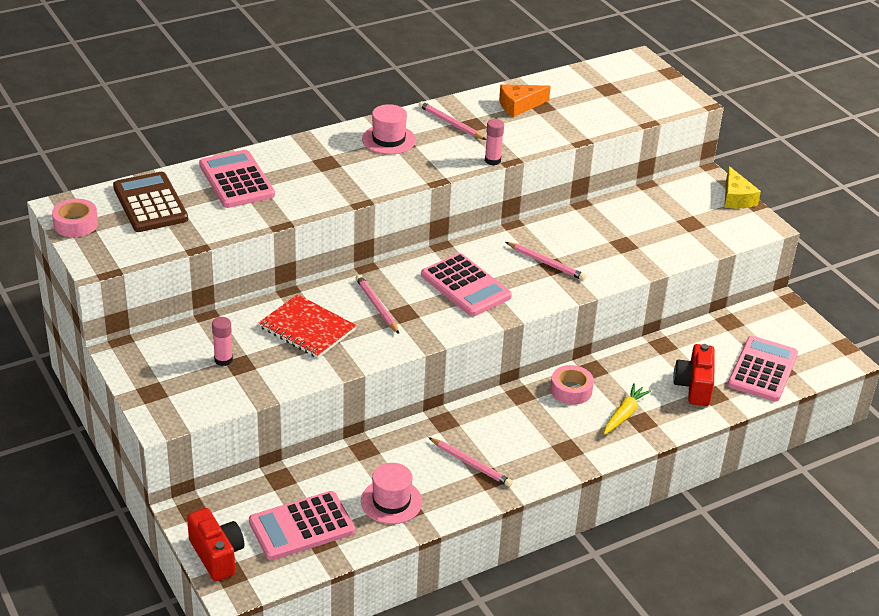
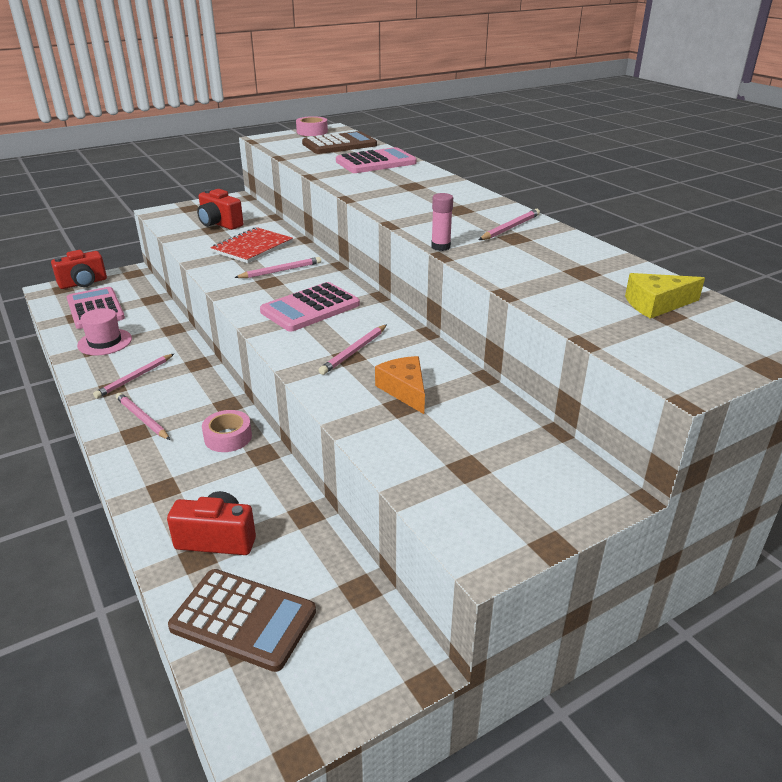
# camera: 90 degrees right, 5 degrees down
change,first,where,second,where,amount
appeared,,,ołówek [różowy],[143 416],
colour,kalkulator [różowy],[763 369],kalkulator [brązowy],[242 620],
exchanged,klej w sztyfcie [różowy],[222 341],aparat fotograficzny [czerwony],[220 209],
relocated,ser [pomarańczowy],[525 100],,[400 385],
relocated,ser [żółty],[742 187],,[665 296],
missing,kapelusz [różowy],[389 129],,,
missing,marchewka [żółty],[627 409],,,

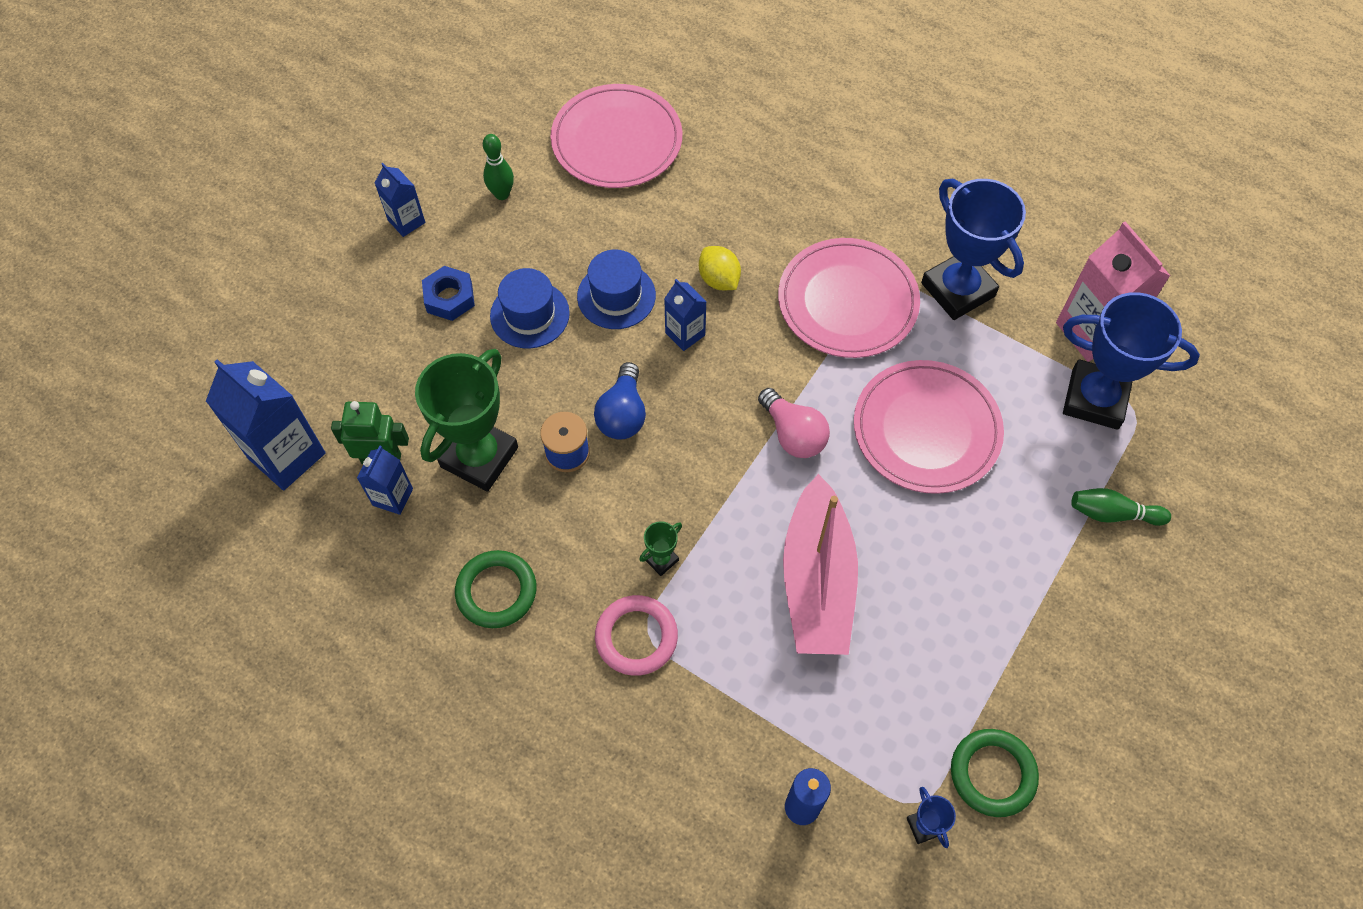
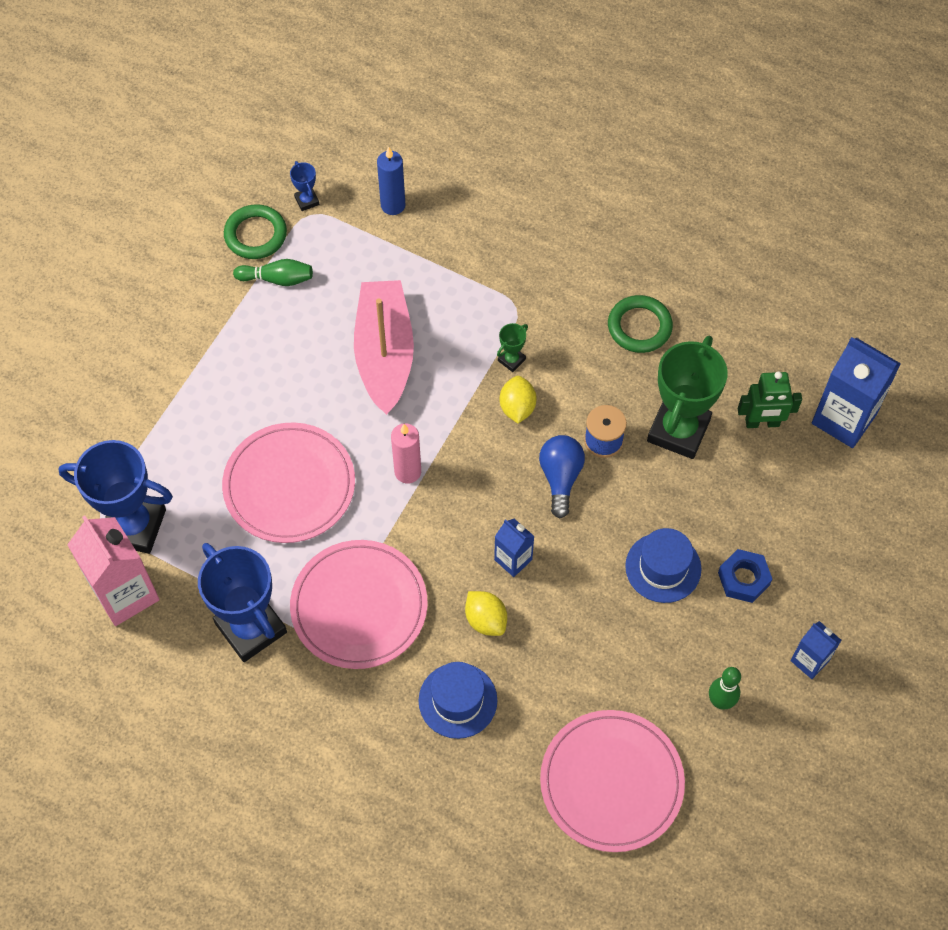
# camera: 175 degrees right, 0 degrees up
change,first,where,second,where,amount
relocated,kręgiel [zielony],[1121 507],,[273 272],
exchanged,żarówka [różowy],[794 423],świeca [różowy],[406 453],
relocated,kapelusz [niebieski],[616 289],,[457 700],
appeared,,,cytryna [żółty],[518 400],
missing,karton mleka [niebieski],[385 480],,,
missing,pierścień [różowy],[636 635],,,

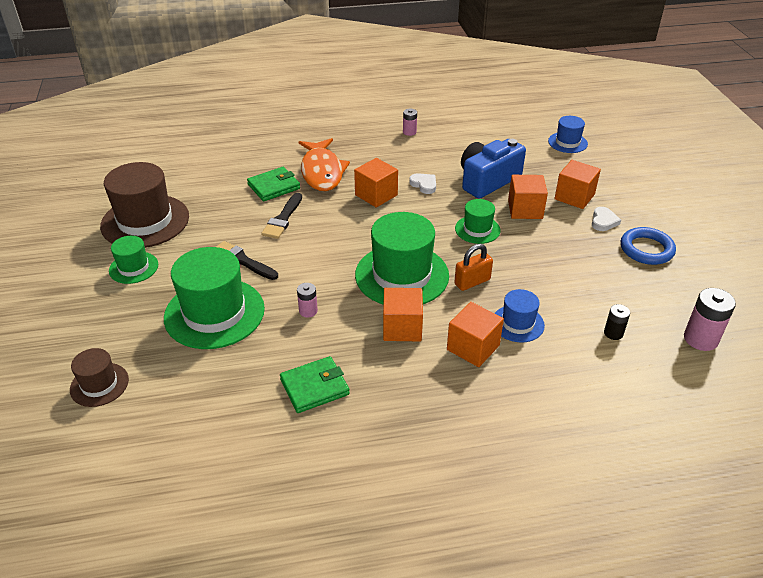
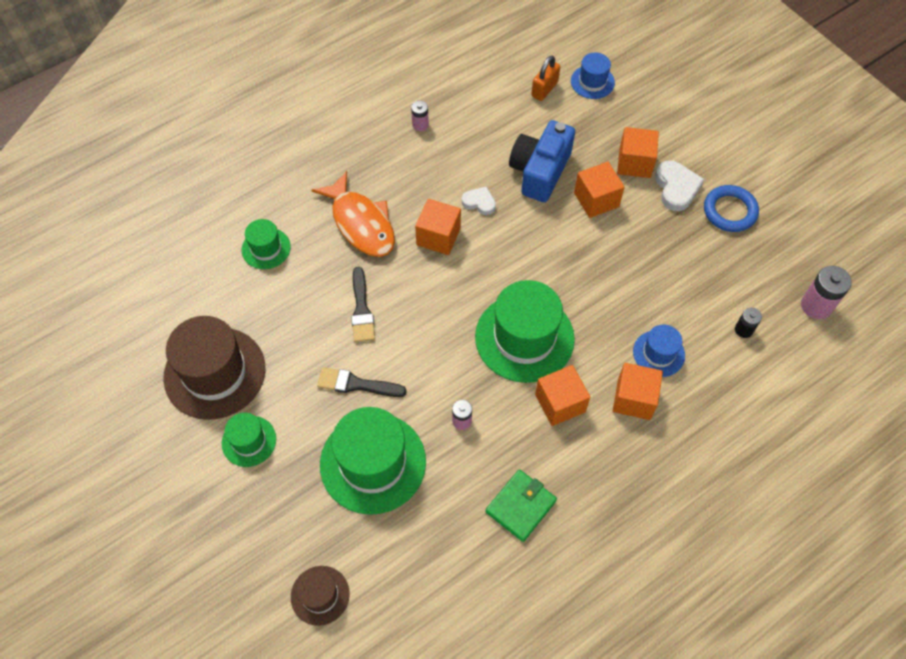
# camera: 25 degrees left, 20 degrees up
change,first,where,second,where,amount
relocated,kapelusz [zielony],[478 221],,[266 244],
relocated,kłódka [pomarańczowy],[473 267],,[545 78],
size,serce [biały],[606 219],,[679 186],x1.58
missing,portfel [zielony],[273 184],,,

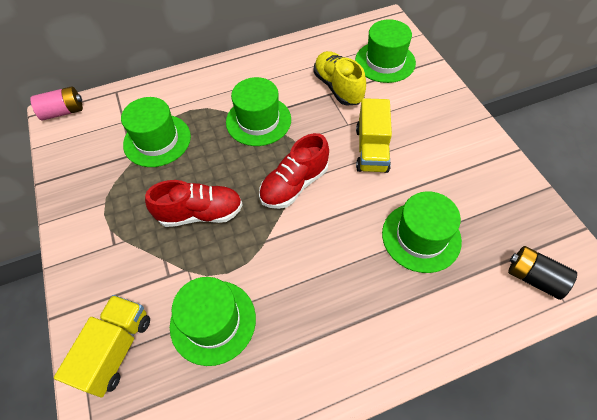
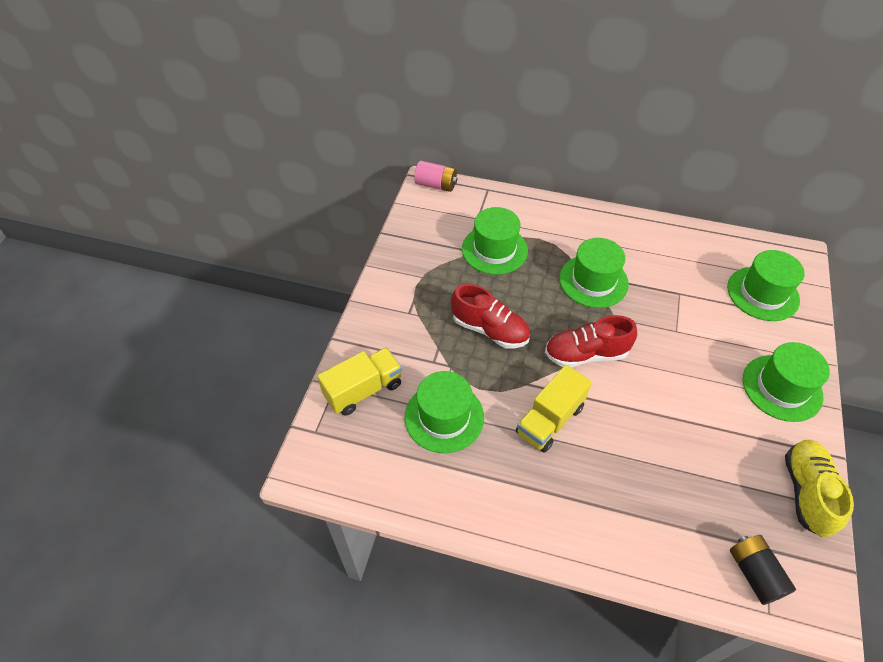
# camera: 35 degrees right, 5 degrees down
change,first,where,second,where,amount
relocated,ciężarówka [żółty],[374 135],,[554 408],
relocated,kapelusz [zielony],[422 232],,[786 382],
relocated,but [żółty],[340 78],,[819 488],

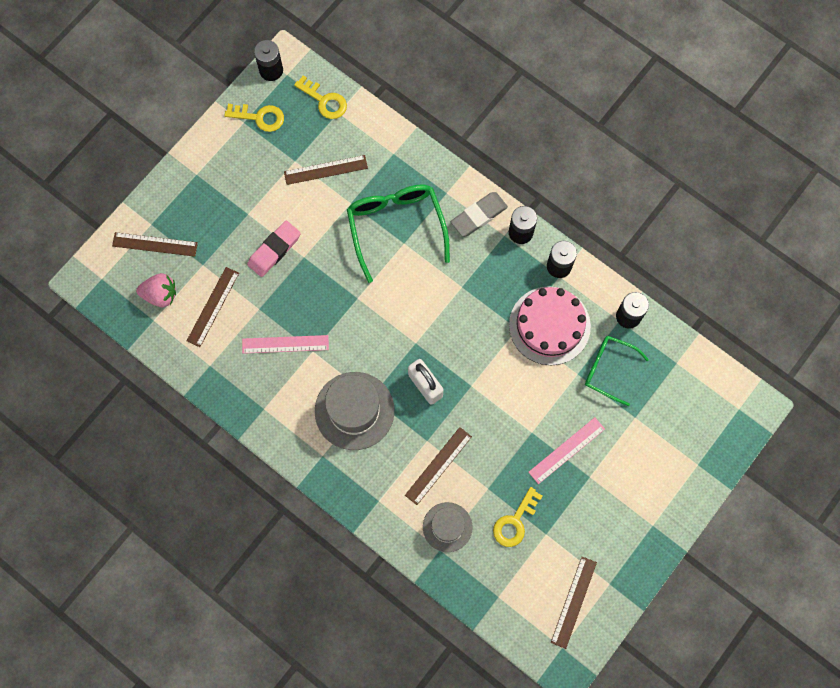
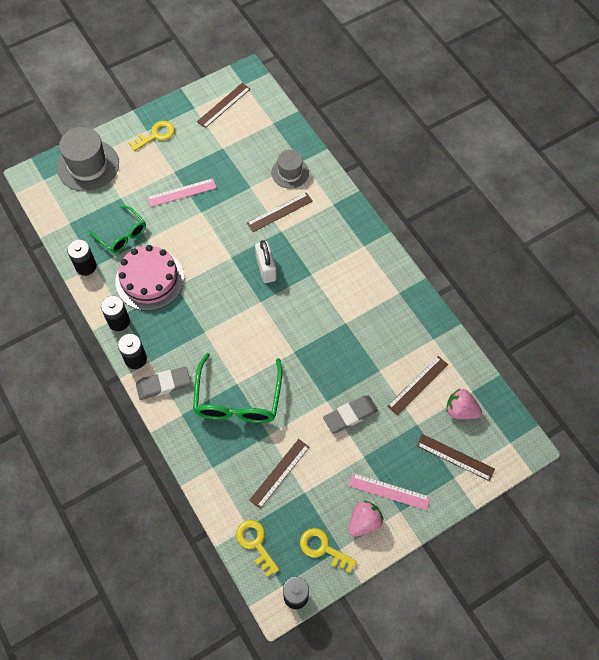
# camera: 160 degrees left, 10 degrees down
change,first,where,second,where,amount
relocated,kapelusz [szary],[354 411],,[88 159],
relocated,klucz [żółty],[517 517],,[152 136],
spun,linijka [brązowy],[326 170],,[279 474],60 degrees counterclockwise
colour,gumka do mazania [różowy],[274 249],gumka do mazania [szary],[350 414],
appeared,,,truskawka [różowy],[366 519],
relocated,linijka [różowy],[285 344],,[389 491],

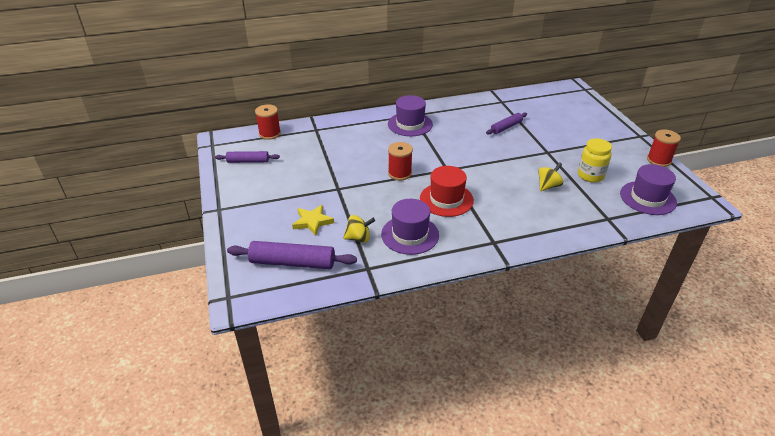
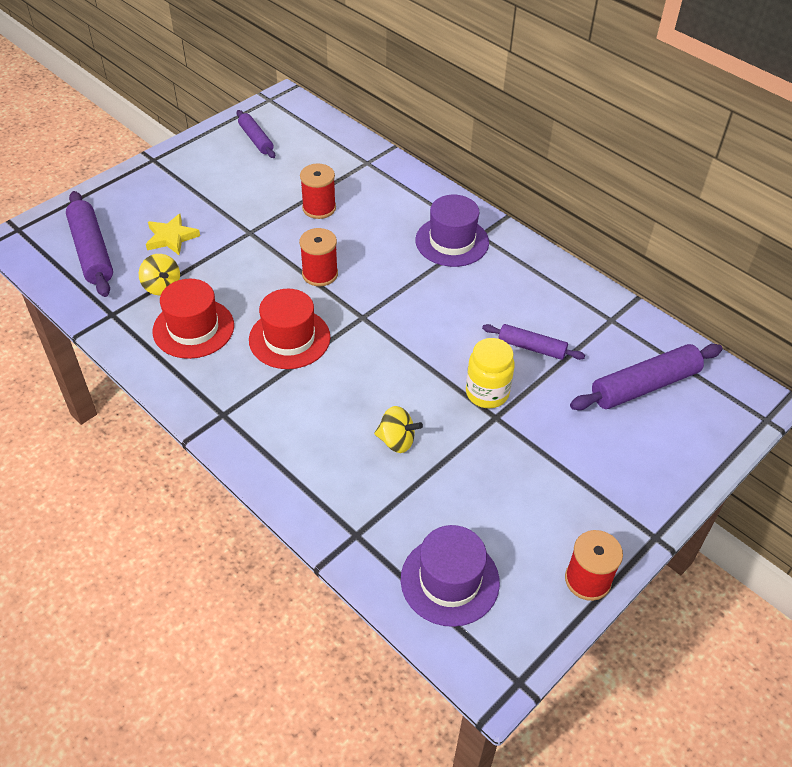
# camera: 60 degrees right, 10 degrees up
change,first,where,second,where,amount
colour,kapelusz [fioletowy],[410 227],kapelusz [czerwony],[193 319],
relocated,szpulka [czerwony],[268 122],,[318 191],
relocated,słoik [żółty],[595 160],,[490 373],
appeared,,,wałek do ciasta [fioletowy],[646 377],

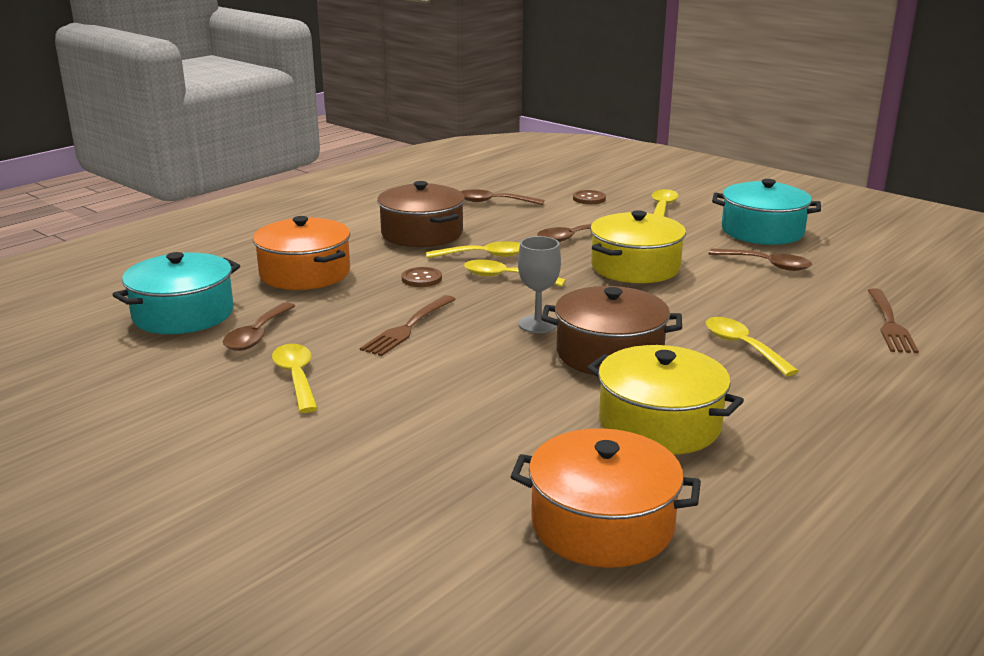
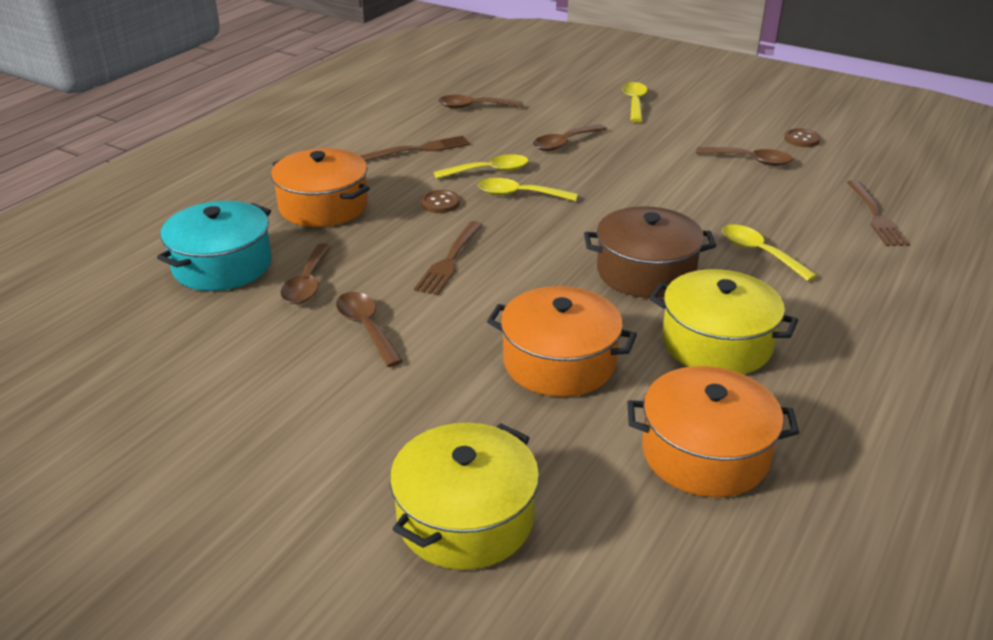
# camera: 10 degrees left, 10 degrees up
change,first,where,second,where,amount
colour,łyżka [żółty],[295 378],łyżka [brązowy],[369 329],
exchanged,garnek [brązowy],[421 214],widelec [brązowy],[415 148],
relocated,garnek [żółty],[638 246],,[464 496],
appeared,,,garnek [pomarańczowy],[562 341],
relocated,guzik [brązowy],[589 197],,[802 137],
missing,kielich [szary],[539 284],,,
missing,garnek [turkusowy],[766 212],,,

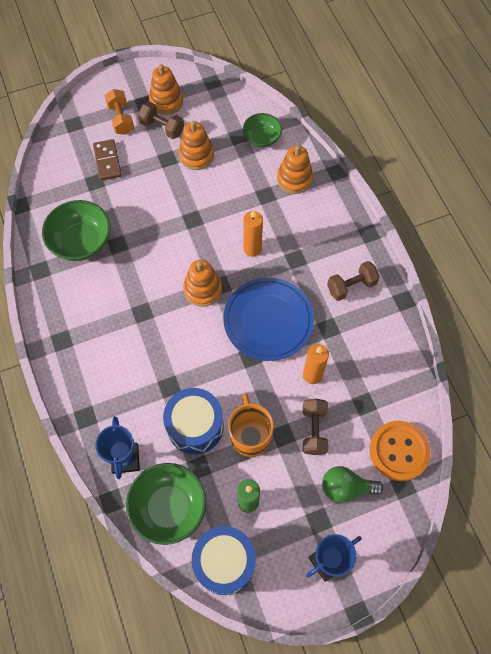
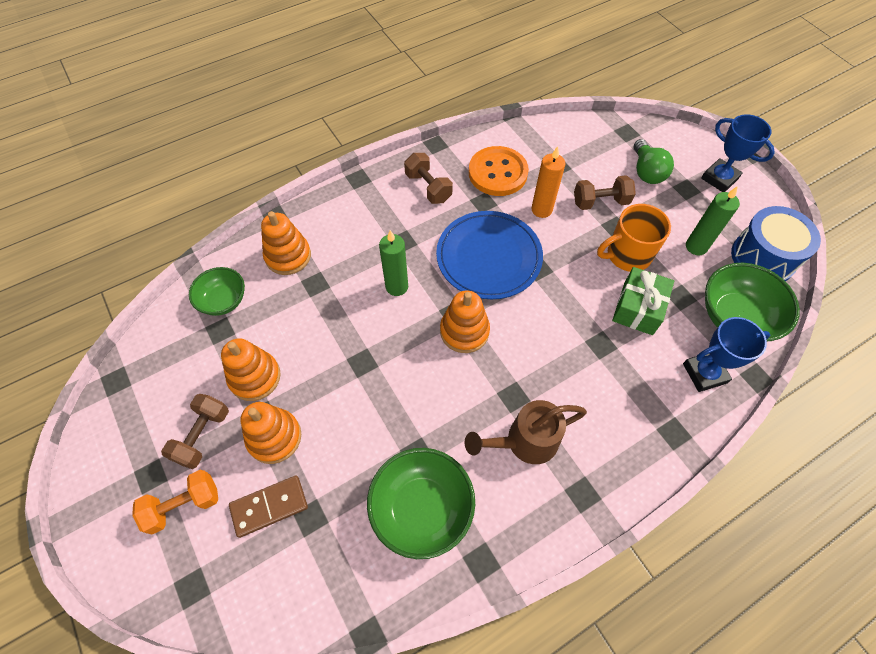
# camera: 100 degrees left, 5 degrees down
change,first,where,second,where,amount
relocated,zabawka nakładanka [pomarańczowy],[166 89],,[271 433],
colour,świeca [pomarańczowy],[253 233],świeca [zielony],[393 263],
appeared,,,konewka [brązowy],[525 432],
relocated,guzik [pomarańczowy],[400 451],,[499 171],
exchanged,bęben [niebieski],[193 421],prezent [zielony],[643 301],

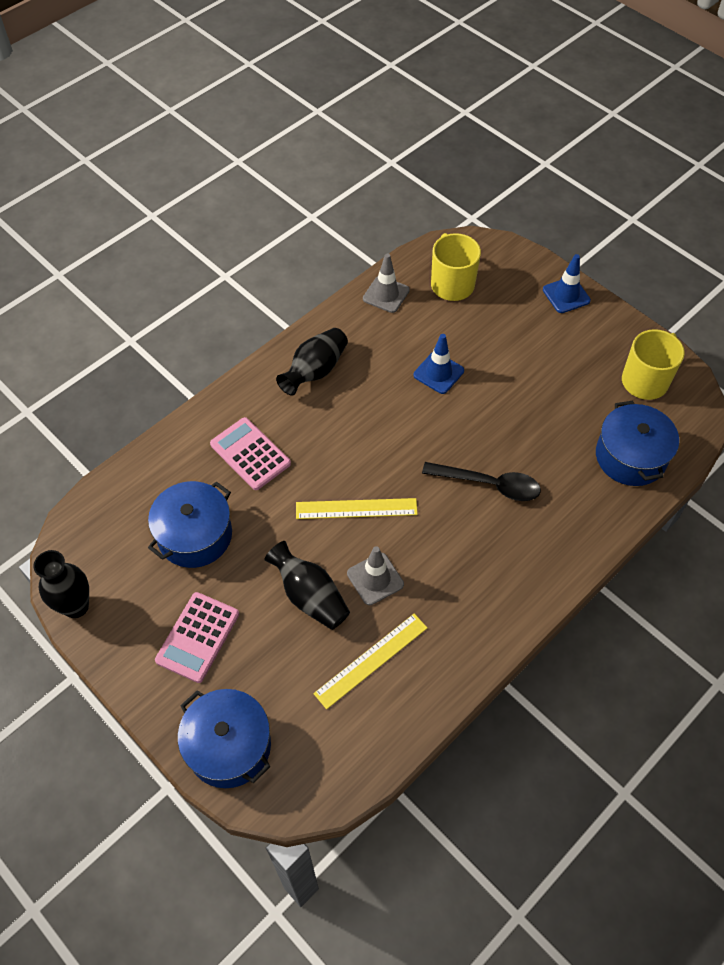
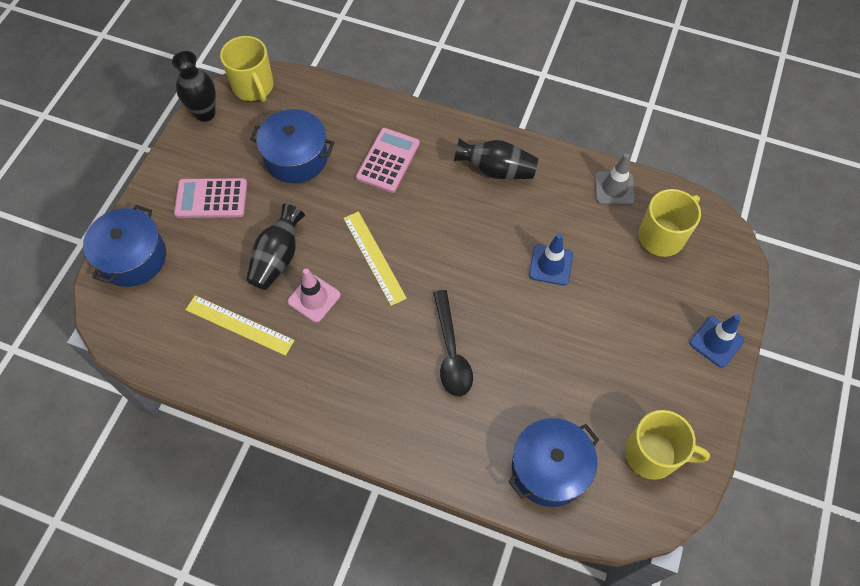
# camera: 65 degrees right, 5 degrees up
change,first,where,second,where,amount
appeared,,,kubek [żółty],[247 69],
colour,pachołek [szary],[375 575],pachołek [różowy],[314 295],

